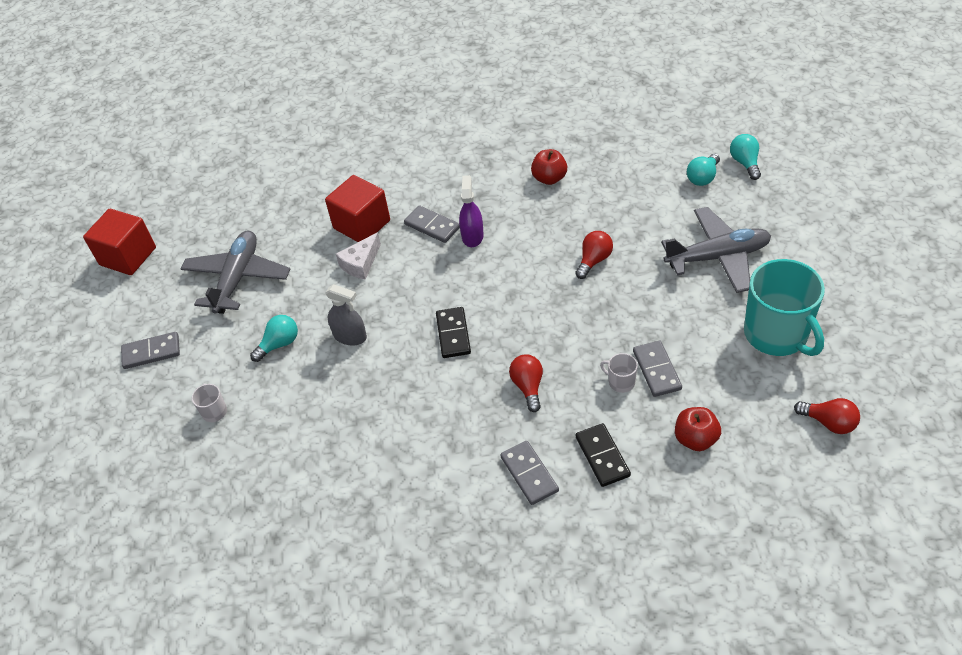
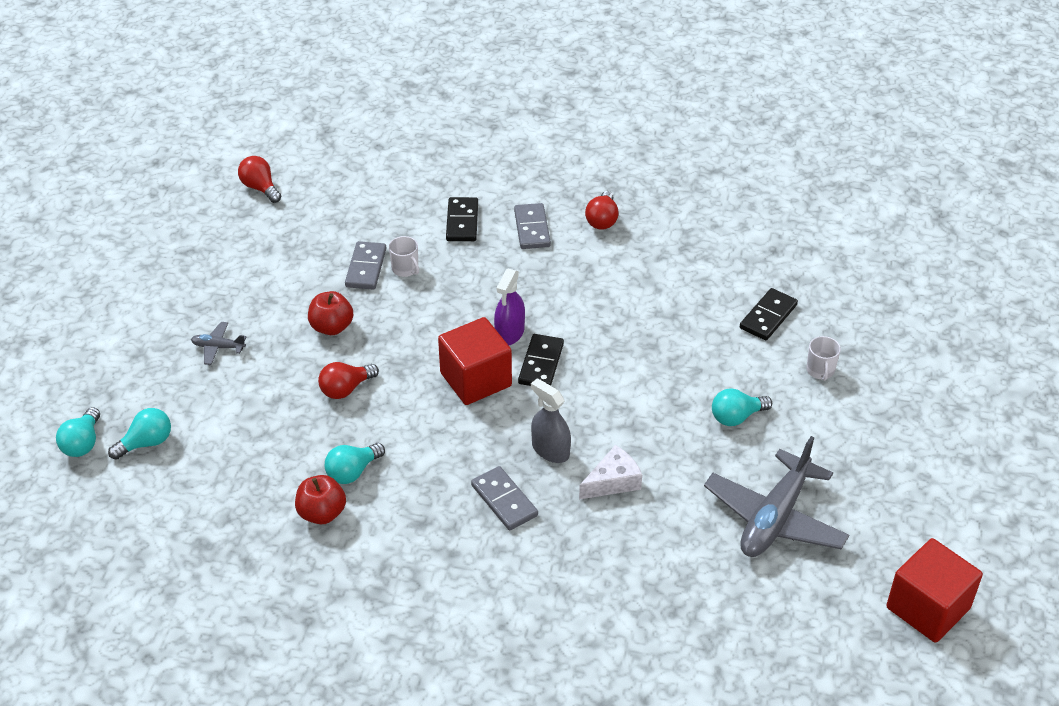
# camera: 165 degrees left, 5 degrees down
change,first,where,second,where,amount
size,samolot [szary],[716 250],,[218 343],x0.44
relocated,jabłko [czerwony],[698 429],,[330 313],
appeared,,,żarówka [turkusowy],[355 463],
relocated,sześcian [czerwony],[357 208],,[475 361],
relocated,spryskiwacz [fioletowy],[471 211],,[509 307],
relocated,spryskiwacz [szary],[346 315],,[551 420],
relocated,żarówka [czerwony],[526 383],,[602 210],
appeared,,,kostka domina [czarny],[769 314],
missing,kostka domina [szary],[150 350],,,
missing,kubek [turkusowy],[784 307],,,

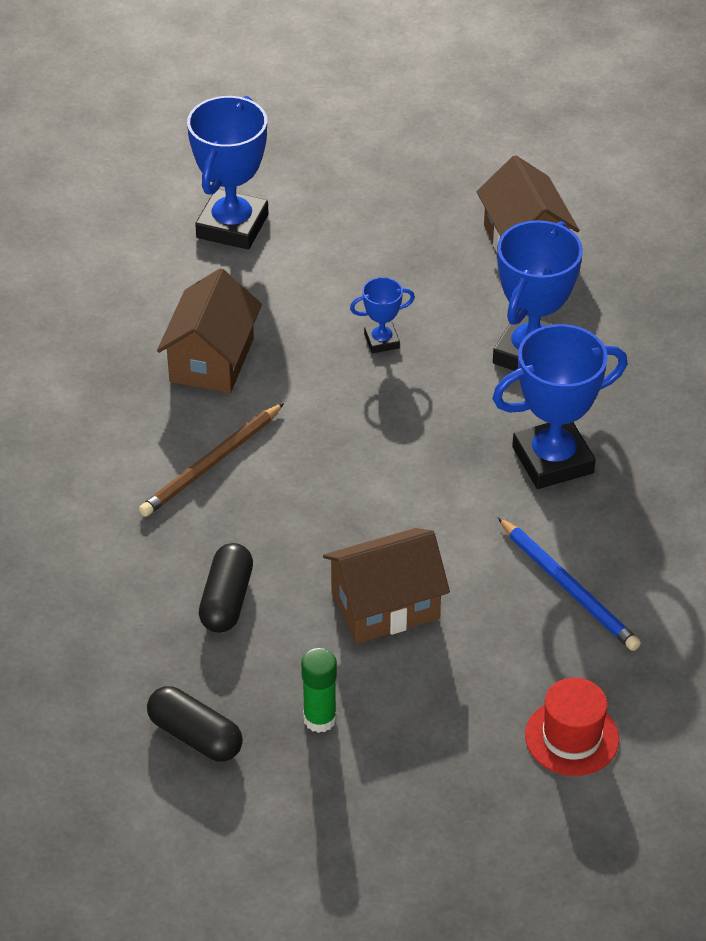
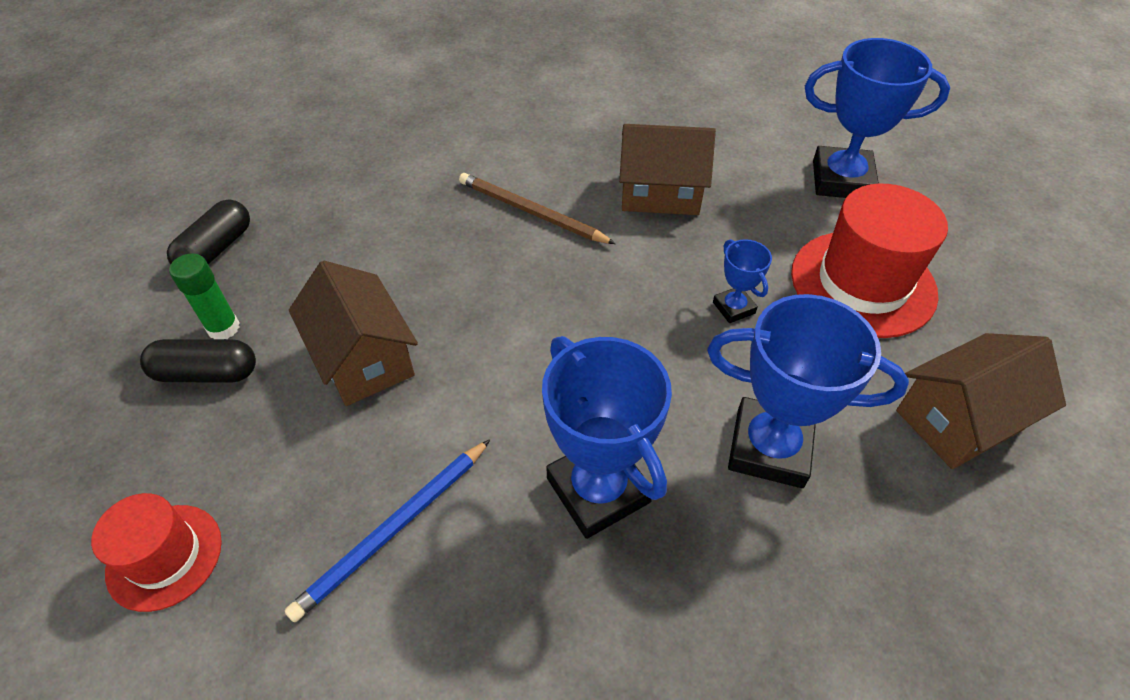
# camera: 80 degrees right, 5 degrees up
change,first,where,second,where,amount
relocated,kapsułka [czarny],[226 588],,[198 360],
appeared,,,kapelusz [czerwony],[869 261],

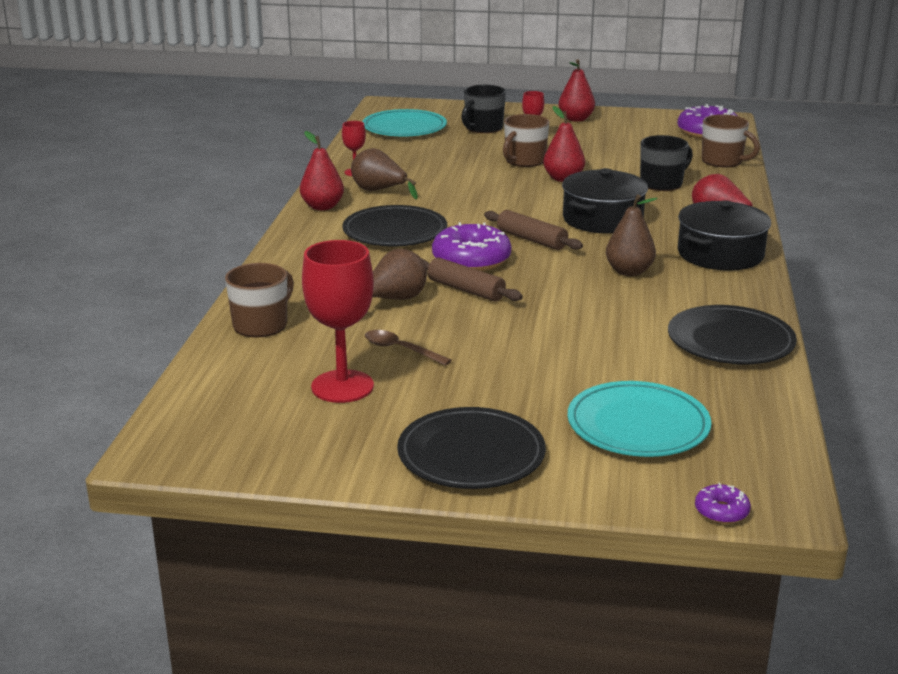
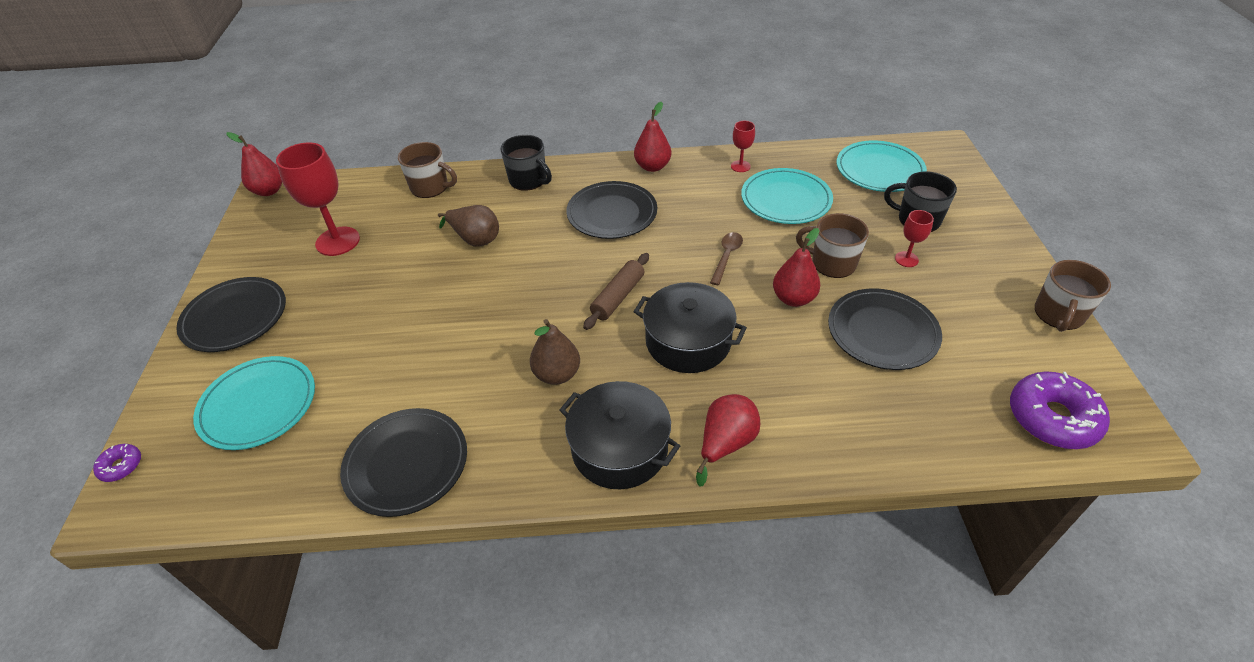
# camera: 80 degrees right, 20 degrees up
change,first,where,second,where,amount
relocated,gruszka [czerwony],[577 90],,[254 164],
relocated,kubek [czarny],[666 163],,[526 163],
relocated,łyżka [brązowy],[408 348],,[726 258],
appeared,,,talerz [turkusowy],[787 196],
appeared,,,talerz [czarny],[885 329],
relocated,kubek [brązowy],[731 140],,[1073 296],
missing,gruszka [brązowy],[384 173],,,
missing,wałek do ciasta [brązowy],[472 280],,,
missing,donut [fioletowy],[472 246],,,

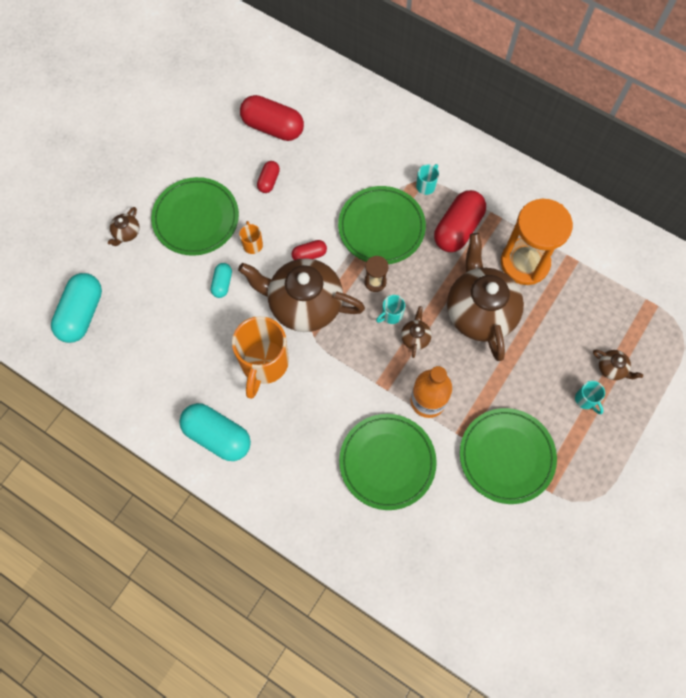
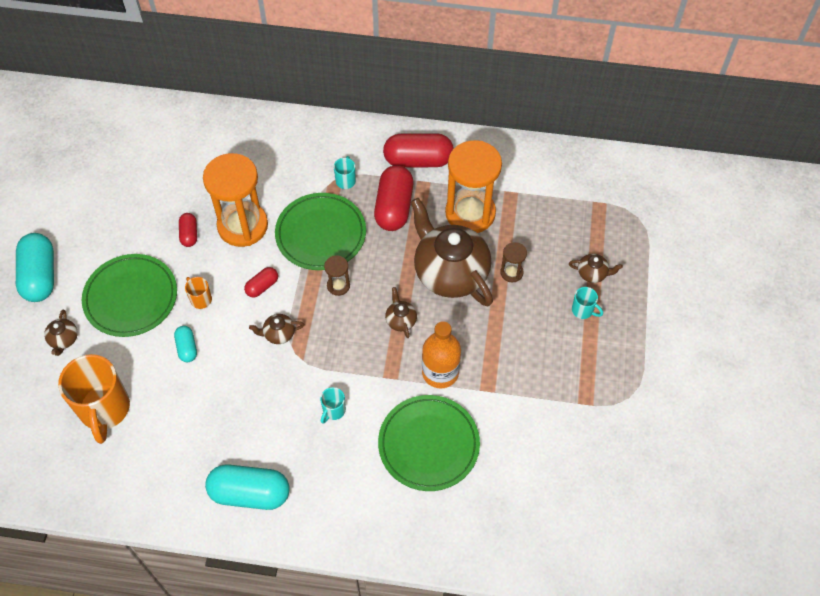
# camera: 25 degrees left, 10 degrees down
change,first,where,second,where,amount
relocated,kapsułka [turkusowy],[76 308],,[35 267],
relocated,kubek [pomarańczowy],[260 357],,[94 399],
appeared,,,klepsydra [pomarańczowy],[235 200],
size,imbryk [brązowy],[301 295],,[276 329],x0.41
relocated,kubek [turkusowy],[390 309],,[333 405],
relocated,kapsułka [czerwony],[272 118],,[418 150],
appeared,,,klepsydra [brązowy],[513 262],
missing,talerz [zielony],[508 456],,,

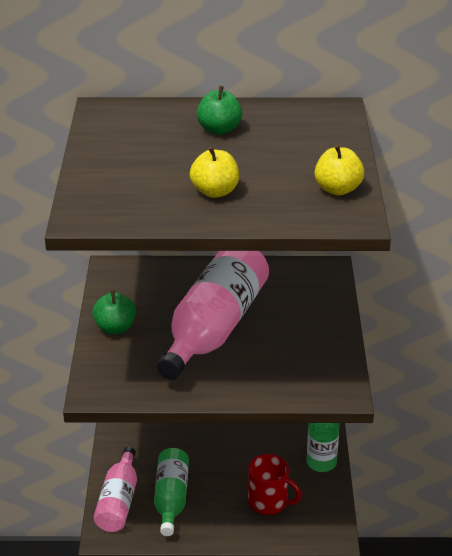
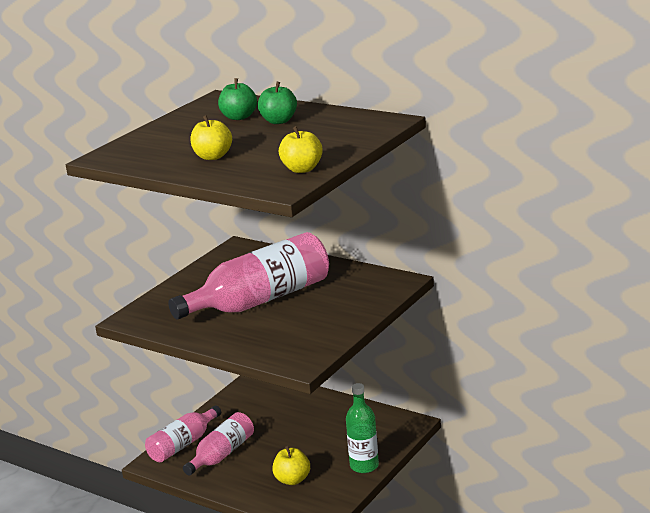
# camera: 35 degrees right, 10 degrees down
change,first,where,second,where,amount
colour,butelka [zielony],[171 492],butelka [różowy],[218 444],
relocated,jabłko [zielony],[114 312],,[237 99],
exchanged,kubek [czerwony],[275 484],jabłko [żółty],[291 465],

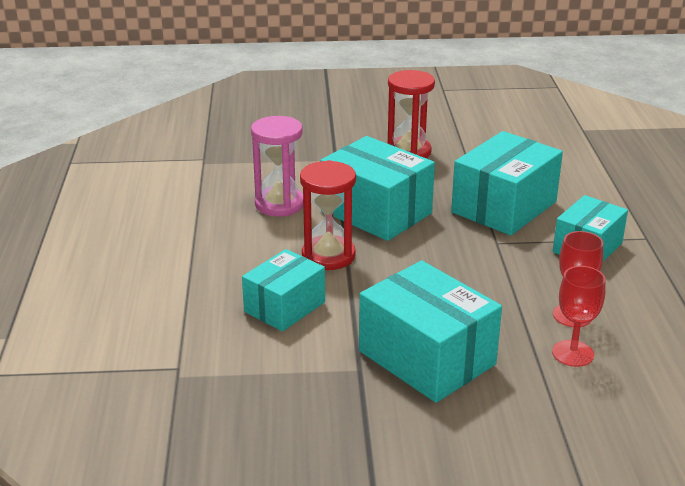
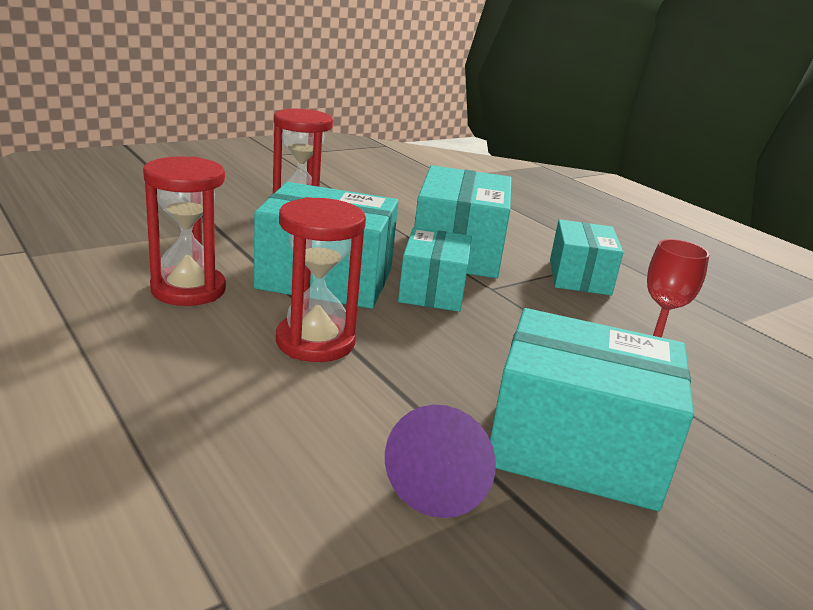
# camera: 35 degrees left, 5 degrees down
change,first,where,second,where,amount
colour,klepsydra [różowy],[277 166],klepsydra [czerwony],[184 231],
appeared,,,stożek [fioletowy],[440 461],
relocated,pudełko [turkusowy],[283 290],,[435 269],
missing,kielich [czerwony],[578 316],,,

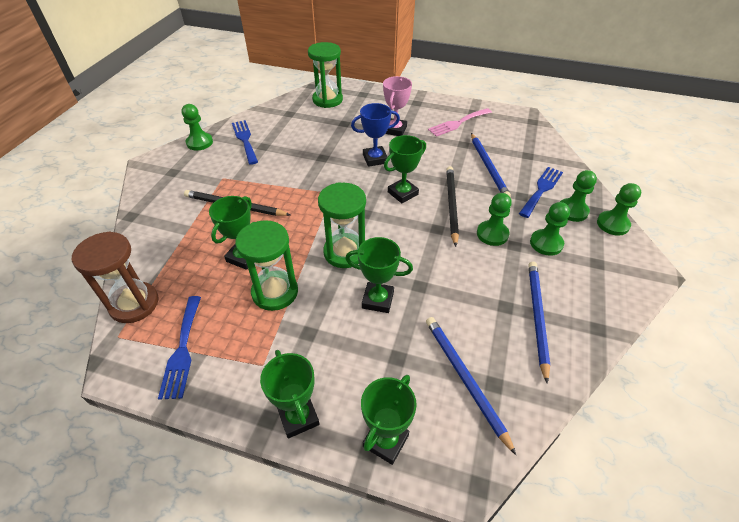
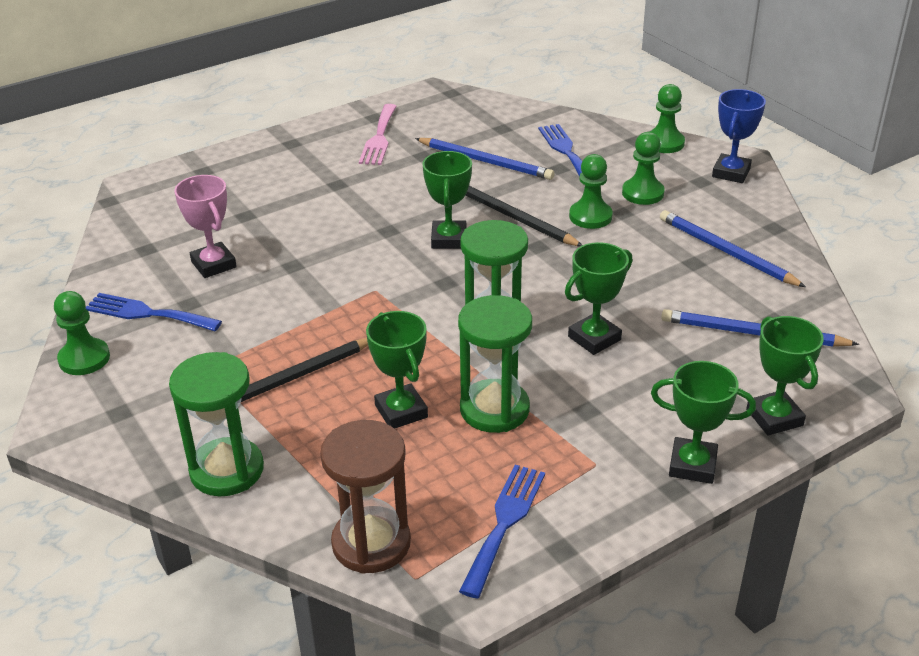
# camera: 50 degrees left, 10 degrees down
change,first,where,second,where,amount
relocated,klepsydra [zielony],[325 75],,[216 424],
relocated,puchar [różowy],[397 106],,[205 226],
spun,widelec [niebieski],[179 348],,[502 532],105 degrees counterclockwise
relocated,puchar [niebieski],[375 135],,[739 136],
missing,pionek [zielony],[578 196],,,

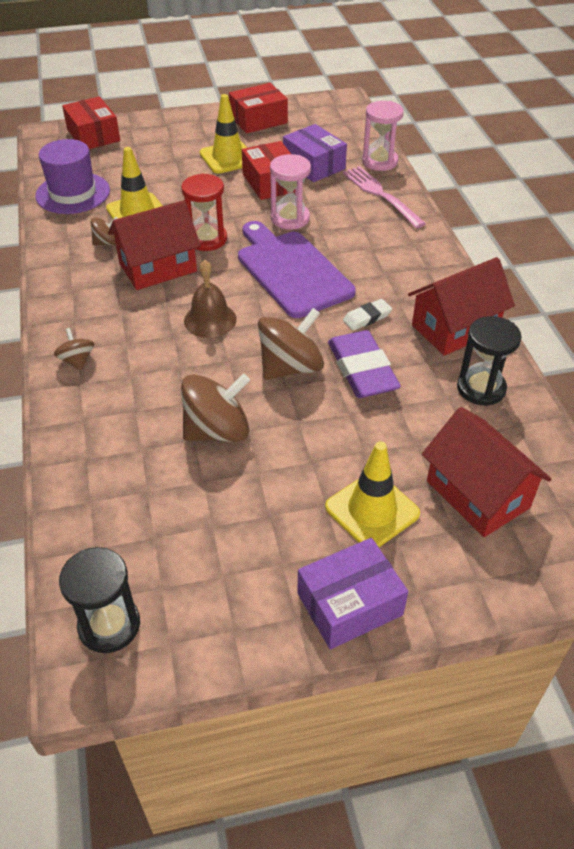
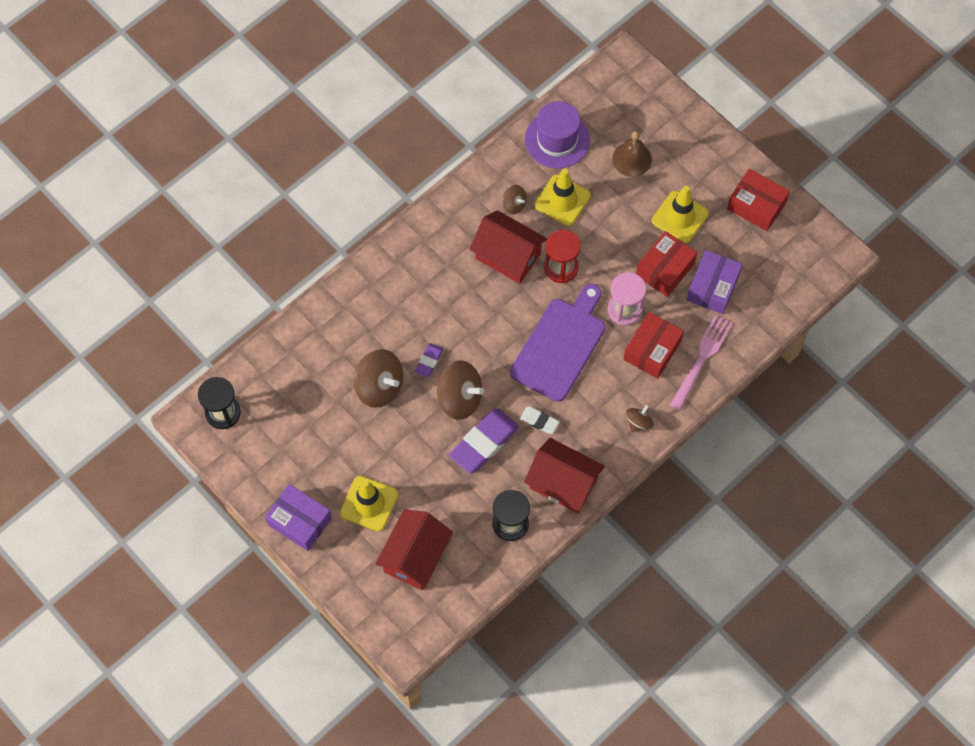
# camera: 60 degrees right, 20 degrees up
change,first,where,second,where,amount
appeared,,,gumka do mazania [fioletowy],[429 360],
relocated,dzwonek [brązowy],[210 299],,[632 154],
relocated,pudełko [czerwony],[91 122],,[653 345],
relocated,bączek [brązowy],[74 349],,[639 418],
missing,klepsydra [różowy],[383 136],,,

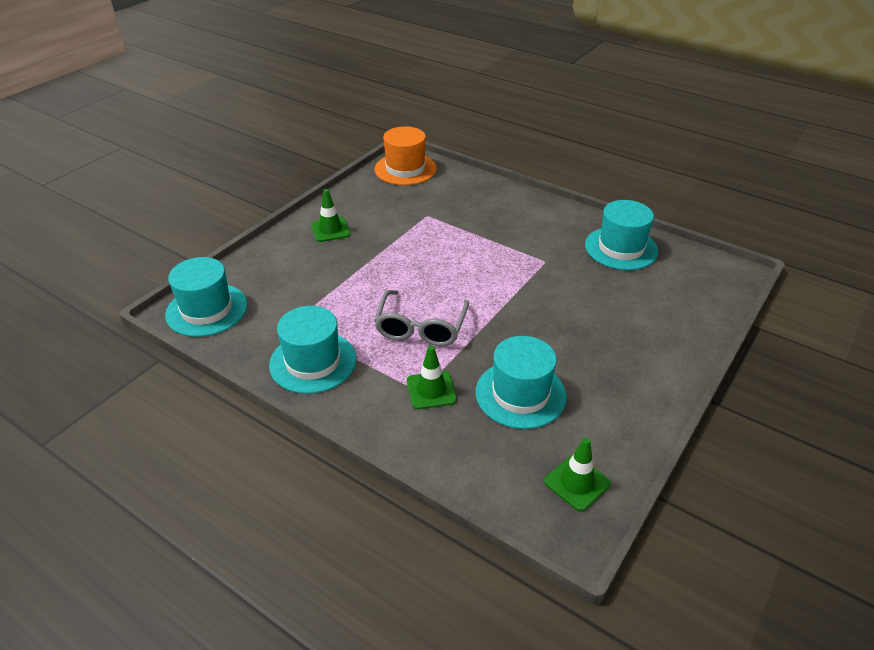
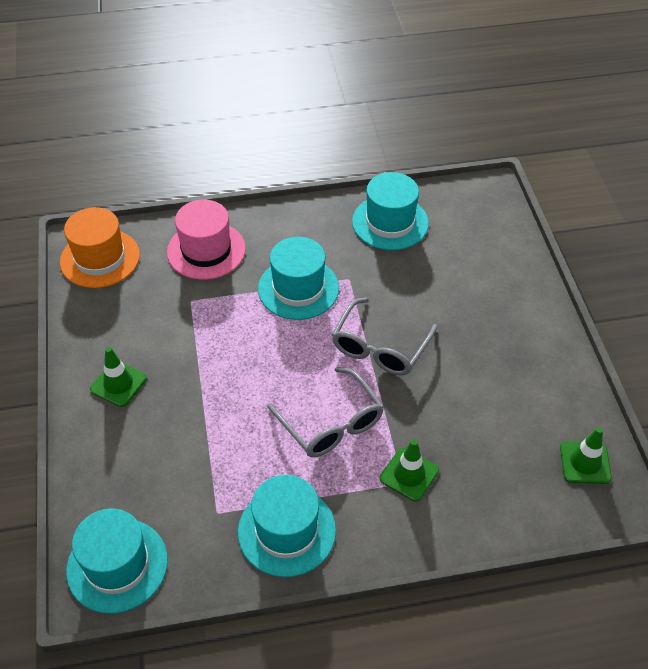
# camera: 45 degrees left, 10 degrees up
change,first,where,second,where,amount
appeared,,,kapelusz [różowy],[206 240],
relocated,kapelusz [turkusowy],[521 382],,[298 278],
appeared,,,okulary [szary],[384 336],

